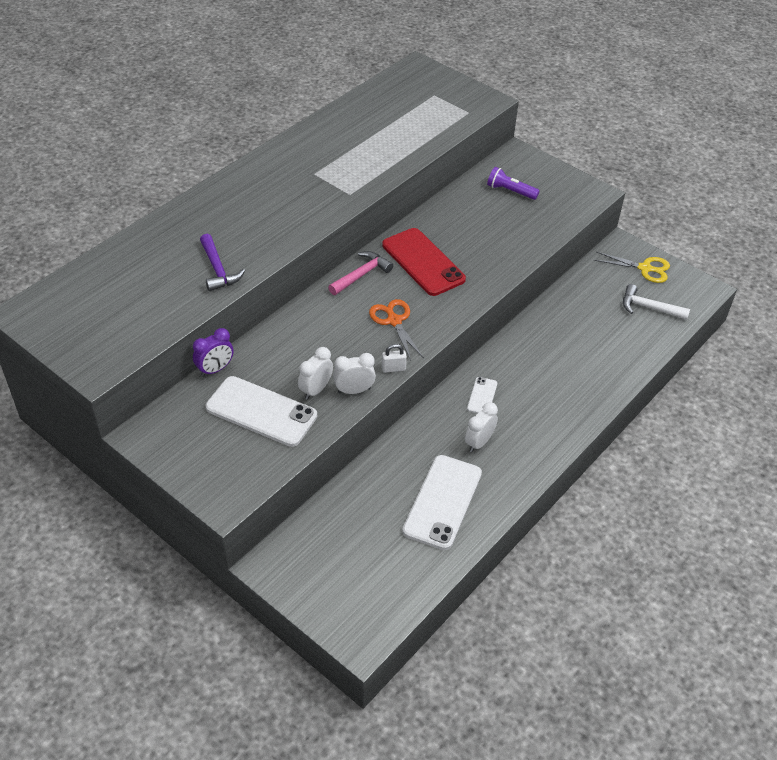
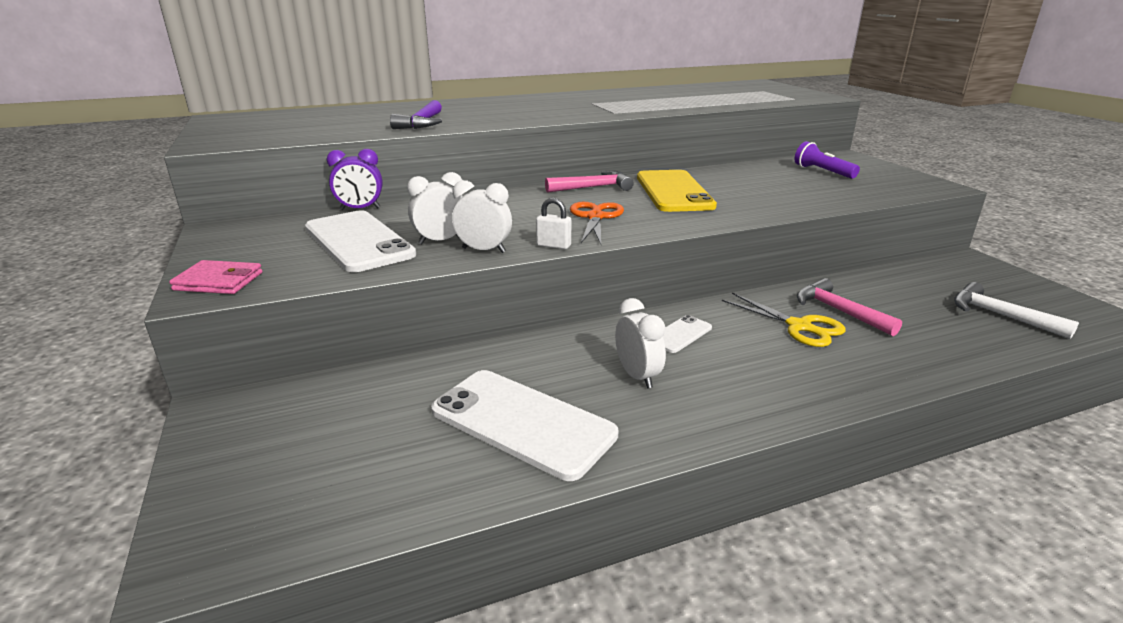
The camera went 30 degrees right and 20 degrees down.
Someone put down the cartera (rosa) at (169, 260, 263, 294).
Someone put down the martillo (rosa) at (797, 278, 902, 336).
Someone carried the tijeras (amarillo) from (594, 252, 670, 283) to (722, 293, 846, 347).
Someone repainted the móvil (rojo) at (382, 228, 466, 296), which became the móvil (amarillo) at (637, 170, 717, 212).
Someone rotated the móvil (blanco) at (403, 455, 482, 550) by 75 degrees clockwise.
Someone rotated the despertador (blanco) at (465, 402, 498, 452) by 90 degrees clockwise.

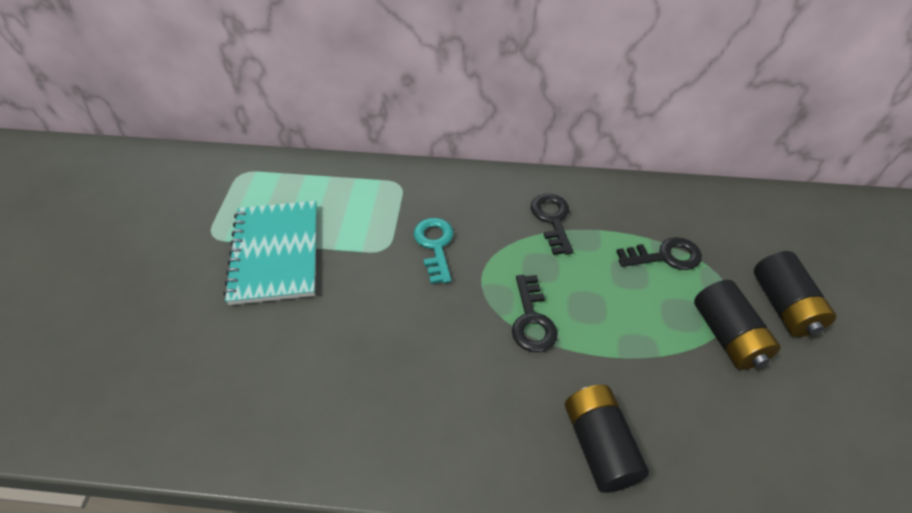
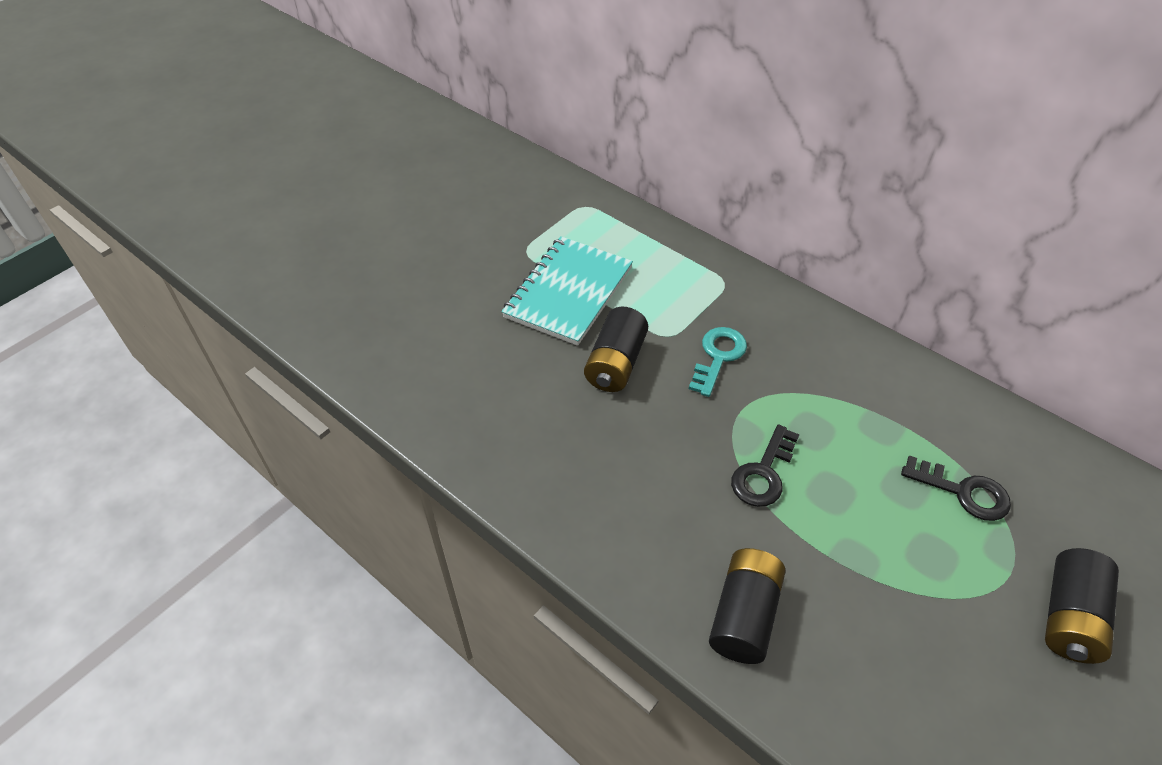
The camera went 35 degrees right and 0 degrees up.
Someone took away the llave (negro) at (531, 194, 573, 255).
Someone carried the pila (negro) from (694, 280, 781, 370) to (584, 307, 648, 392).

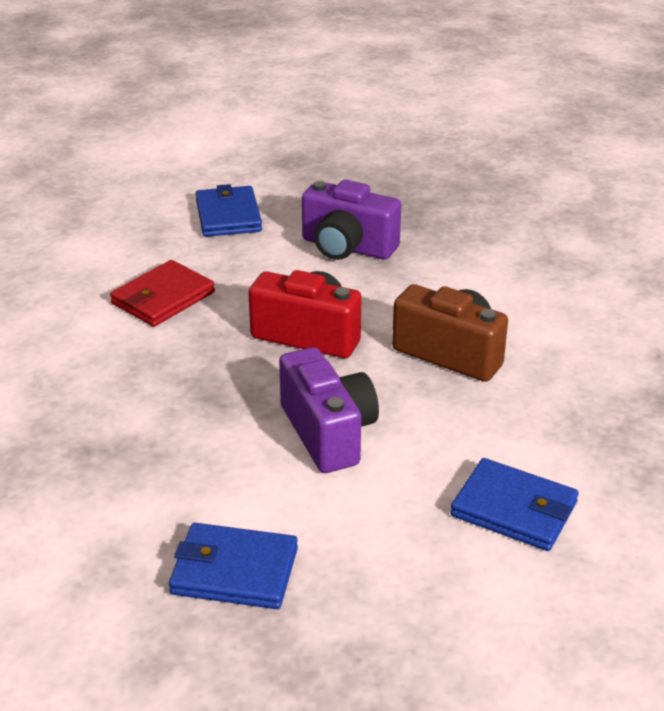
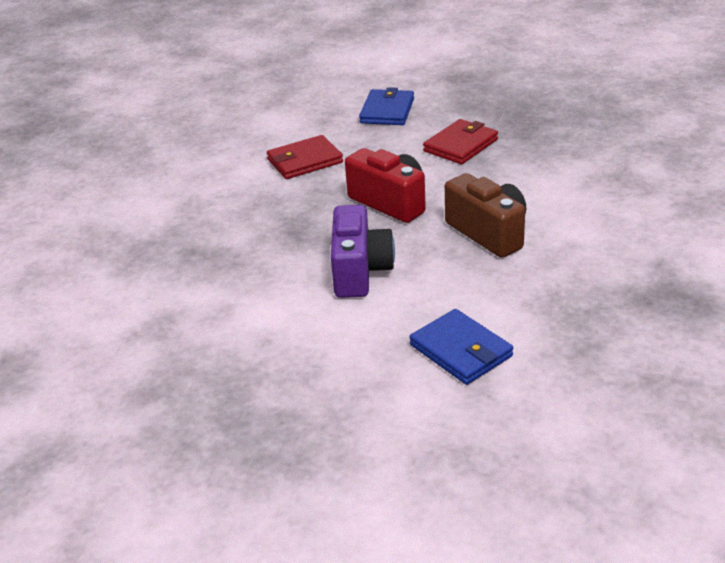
The camera went 25 degrees right and 0 degrees up.
Someone took away the cartera (azul) at (169, 523, 298, 609).
Someone swapped the cámara (morado) at (302, 180, 401, 260) for the cartera (rojo) at (423, 119, 498, 164).

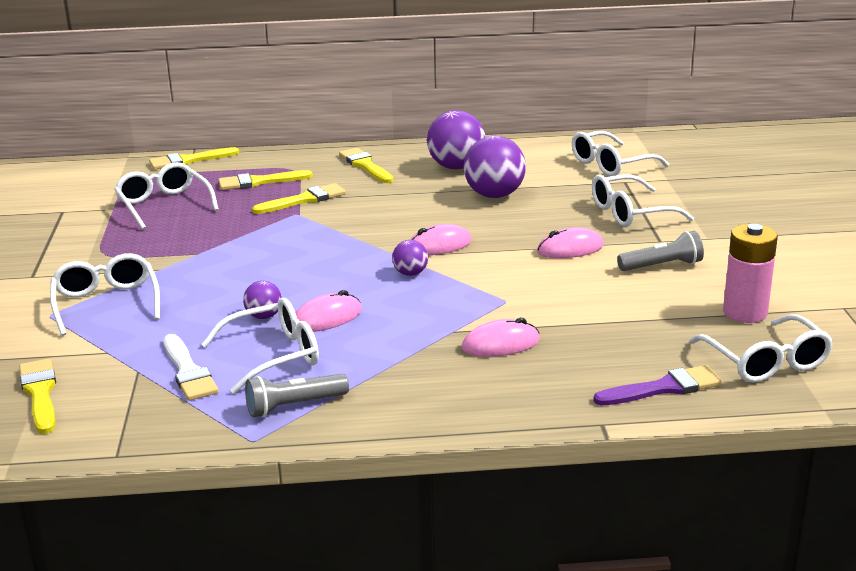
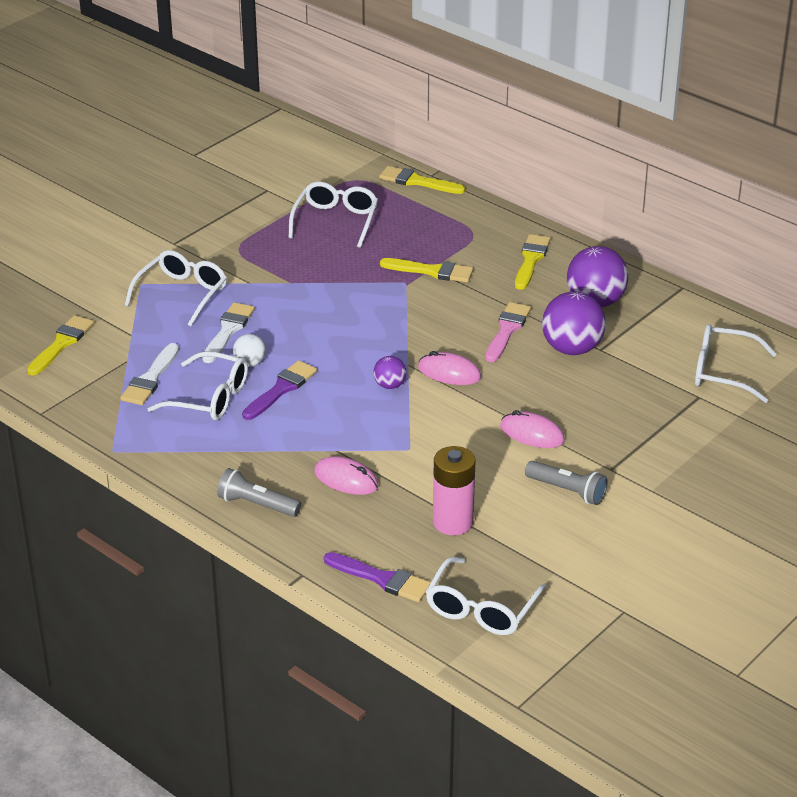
The camera went 45 degrees right and 10 degrees up.
Someone took away the pincel (amarillo) at (218, 170, 313, 190).
Someone took away the gafas (blanco) at (592, 174, 694, 227).
Someone put down the pincel (blanco) at (202, 302, 255, 363).
Someone put down the pincel (rosa) at (486, 302, 531, 362).
Someone carried the lámpara de mano (gris) from (245, 374, 349, 417) to (217, 468, 301, 517).
Someone carried the pila (rosa) from (723, 224, 778, 323) to (433, 446, 475, 535).
Someone swapped the ratón (rosa) at (295, 290, 362, 332) for the pincel (morado) at (242, 360, 317, 420).
Someone repainted the pelota (morado) at (243, 281, 282, 319), which became the pelota (blanco) at (233, 334, 266, 367).

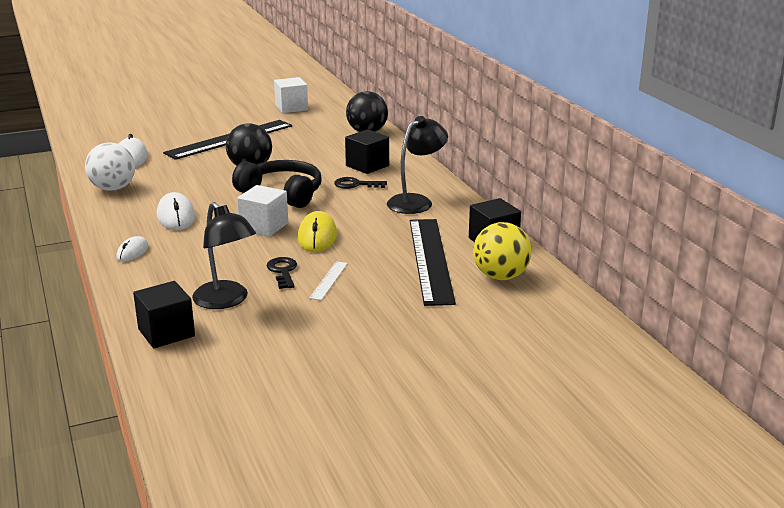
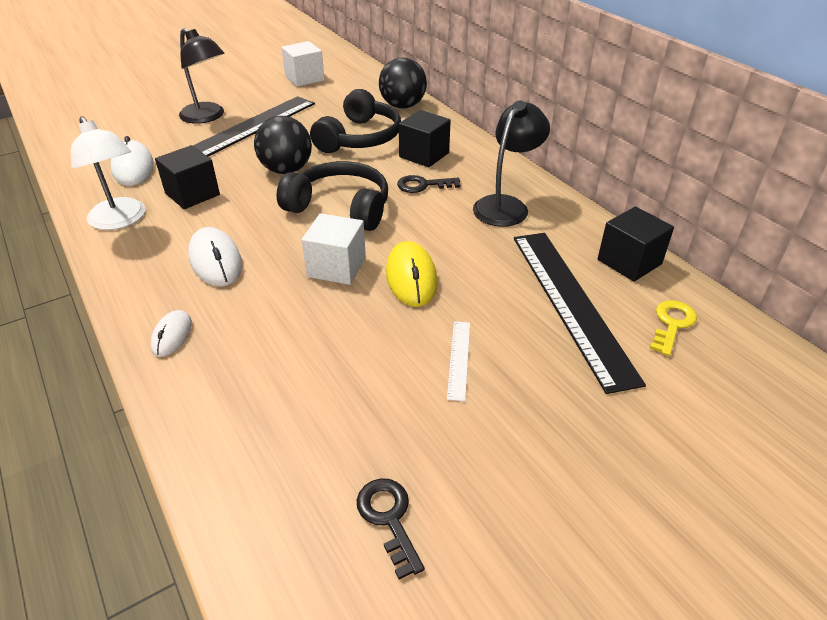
The camera went 10 degrees left and 15 degrees up.
Someone put down the auriculares (negro) at (310, 89, 401, 153).
Someone carried the cubo (negro) from (133, 281, 195, 348) to (155, 145, 220, 209).
Someone carried the lámpara (negro) from (192, 202, 256, 309) to (179, 28, 225, 124).
Someone carried the llave (negro) from (266, 257, 297, 289) to (357, 478, 425, 579).
Someone swapped the pelota (blanco) at (85, 143, 135, 191) for the lámpara (blanco) at (71, 116, 145, 230).
Someone swapped the pelota (amarillo) at (473, 222, 532, 280) for the llave (amarillo) at (650, 300, 697, 356).

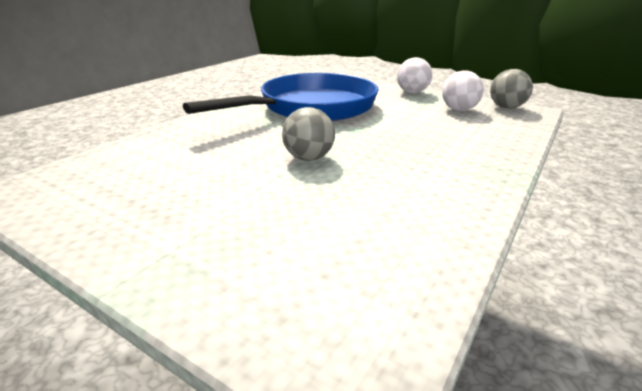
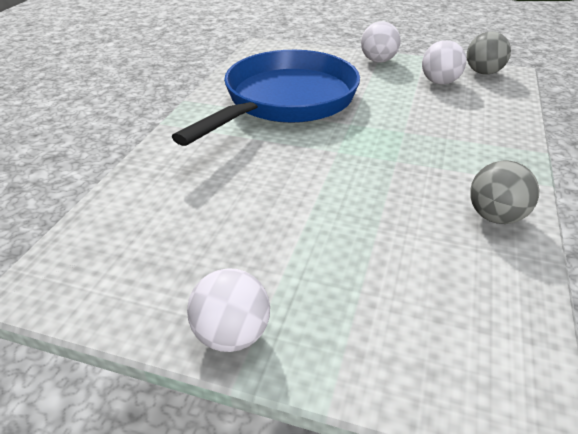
The camera went 15 degrees left and 10 degrees up.
Someone put down the pelota (blanco) at (187, 268, 270, 352).
Someone carried the pelota (gris) from (282, 107, 335, 161) to (470, 161, 539, 224).

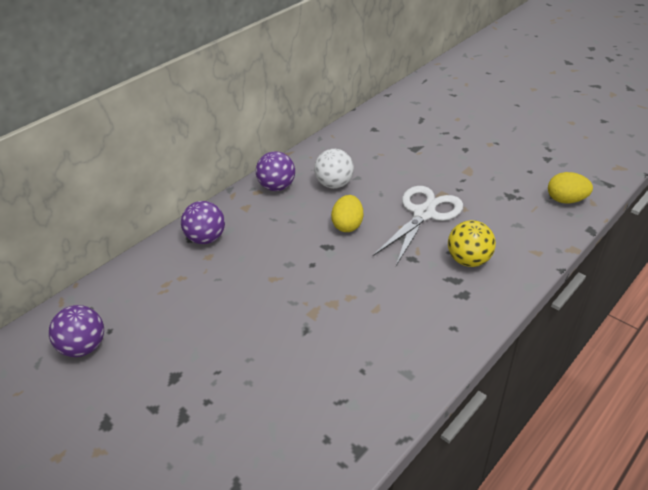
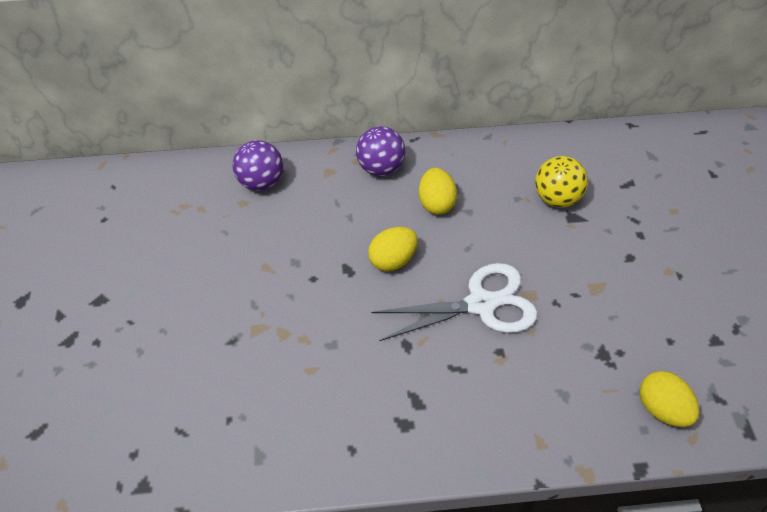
The camera went 40 degrees right and 10 degrees up.
Someone took away the pelota (morado) at (49, 305, 104, 357).
Someone carried the pelota (amarillo) from (448, 220, 496, 267) to (535, 156, 588, 208).
Someone swapped the pelota (blanco) at (314, 149, 354, 189) for the huevo (amarillo) at (419, 168, 457, 215).

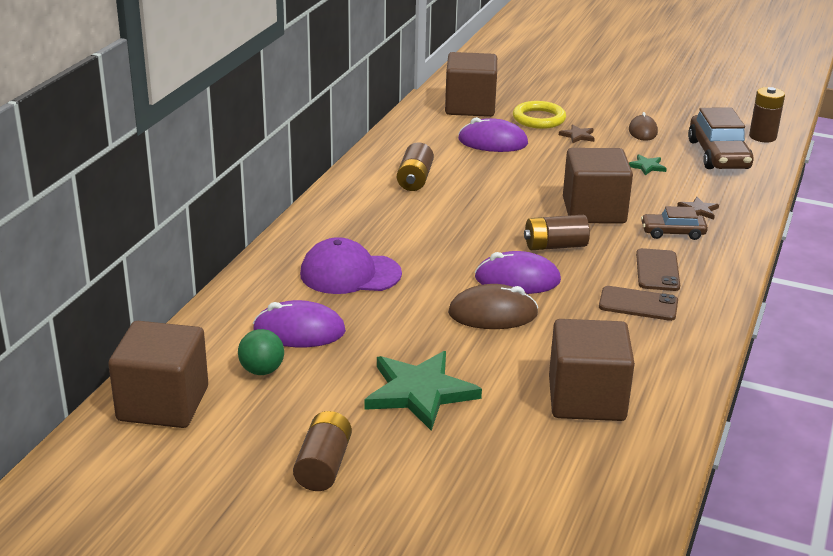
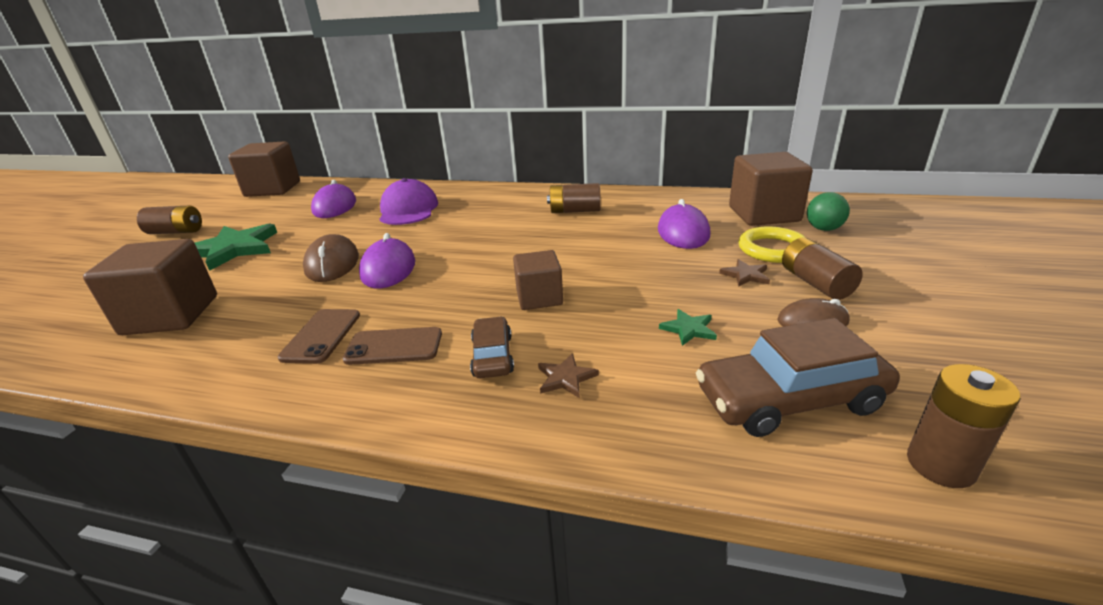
The camera went 85 degrees right and 0 degrees up.
Someone carried the pelota (verde) from (238, 329, 284, 375) to (807, 192, 850, 231).
Someone carried the pila (marrón) from (524, 215, 590, 250) to (782, 237, 863, 300).
Someone scaled the cubo (marrón) at (563, 148, 633, 223) by 0.61.

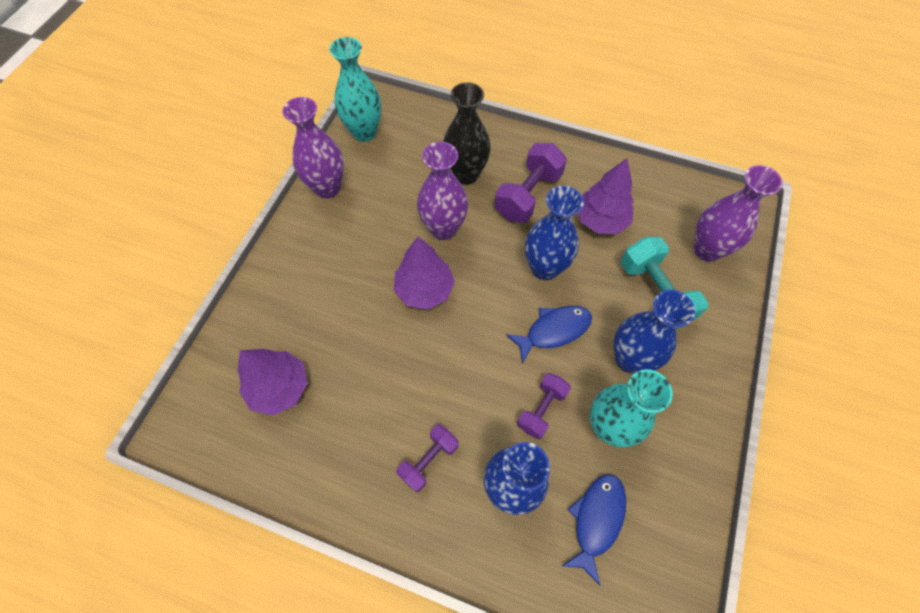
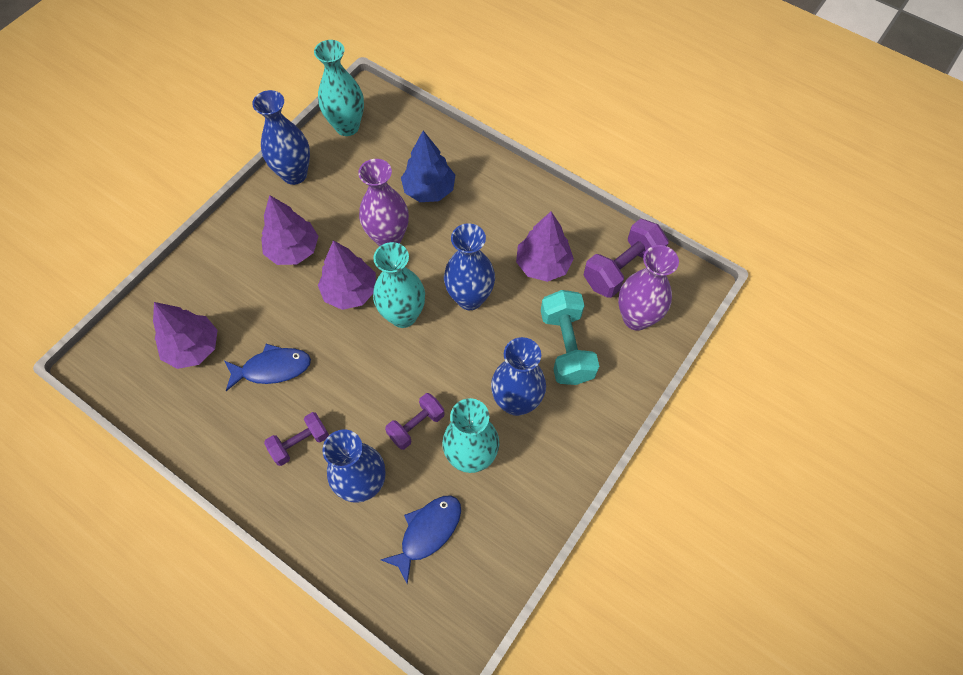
The camera went 15 degrees right and 0 degrees up.
Someone put down the árbol (morado) at (261, 195, 319, 265).
Someone put down the florero (turquesa) at (373, 242, 425, 328).
Someone carried the mancuerna (morado) from (495, 143, 567, 223) to (583, 219, 669, 298).
Someone carried the pez (azul) from (506, 306, 592, 364) to (225, 344, 311, 391).
Someone swapped the florero (negro) at (443, 82, 491, 185) for the árbol (azul) at (401, 131, 455, 202).
Someone repainted the florero (morado) at (282, 97, 344, 198), which became the florero (azul) at (252, 90, 310, 185).

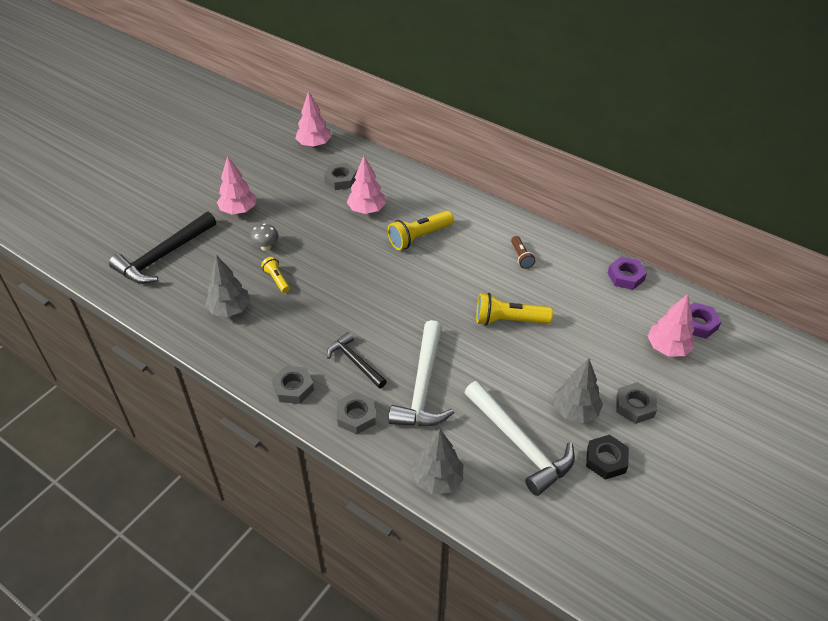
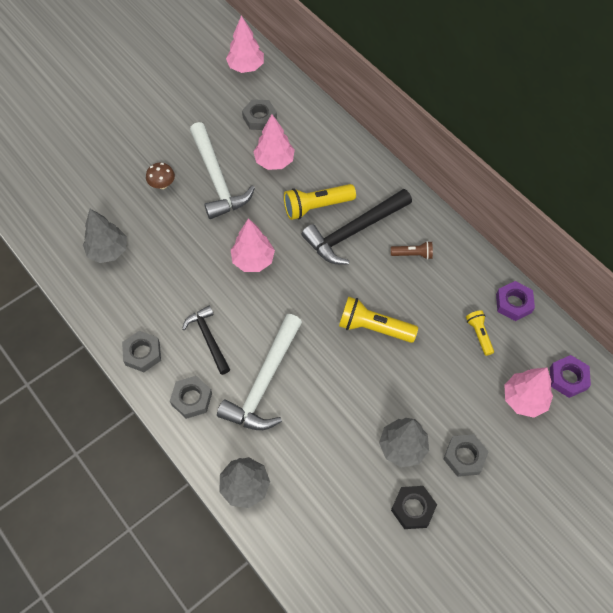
The camera went 15 degrees right and 15 degrees up.
Someone carried the martillo (negro) from (109, 212, 216, 284) to (301, 189, 412, 265).
Someone carried the árbol (rosa) from (217, 156, 256, 215) to (231, 218, 275, 272).
Someone carried the lámpara de mano (amarillo) from (261, 257, 290, 293) to (466, 310, 494, 356).
Someone carried the martillo (blanco) from (464, 381, 575, 496) to (190, 122, 255, 219).
Someone repainted the seta (gris) at (250, 223, 279, 251), which became the seta (marrón) at (146, 163, 175, 189).
Someone rotated the lámpara de mano (marrón) at (511, 236, 535, 269) by 90 degrees counterclockwise.

